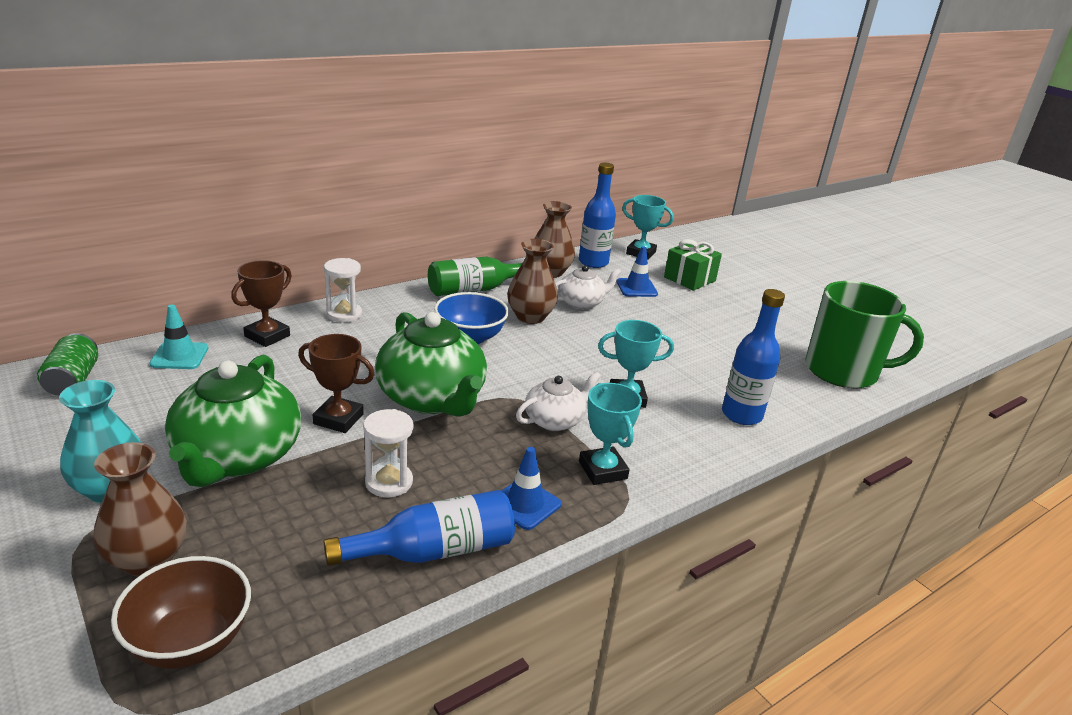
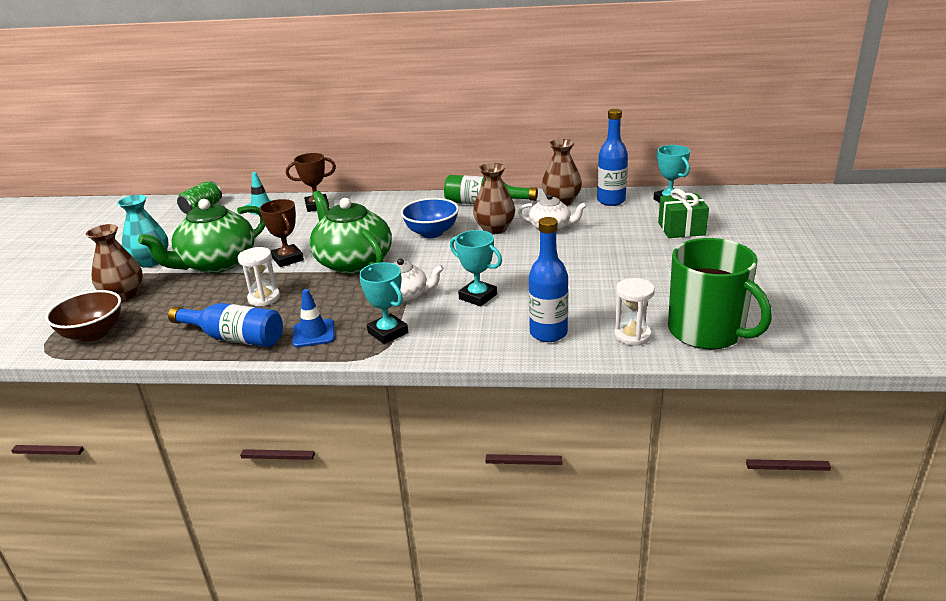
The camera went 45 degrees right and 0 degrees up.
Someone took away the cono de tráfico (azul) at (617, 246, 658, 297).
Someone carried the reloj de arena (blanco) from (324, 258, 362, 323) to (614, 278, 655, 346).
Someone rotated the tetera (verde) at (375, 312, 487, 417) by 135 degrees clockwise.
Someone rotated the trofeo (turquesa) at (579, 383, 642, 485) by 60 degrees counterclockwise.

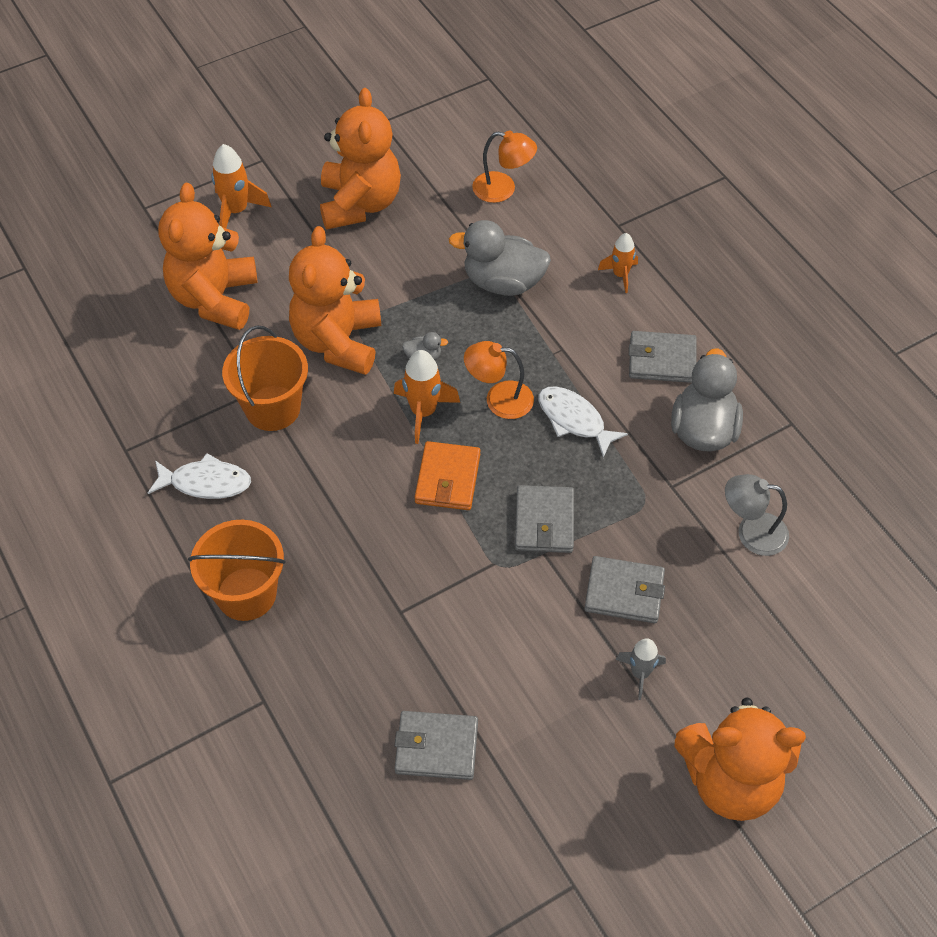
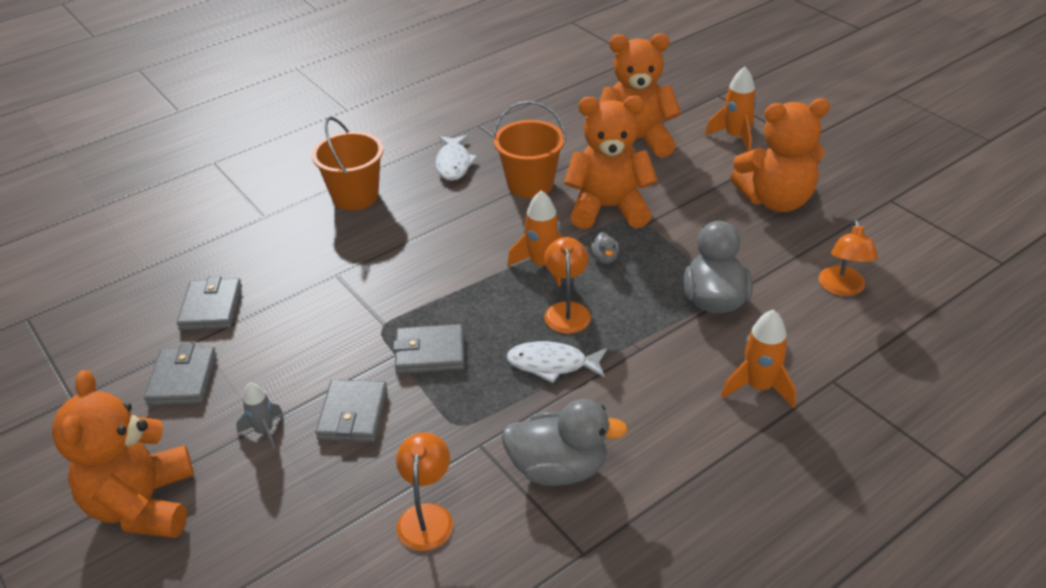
The camera went 85 degrees right and 15 degrees down.
Someone took away the cartera (naranja) at (415, 441, 481, 510).
Someone carried the cartera (gris) from (629, 331, 697, 383) to (144, 344, 217, 405).
Someone repainted the lámpara (gris) at (725, 474, 789, 556), which became the lámpara (naranja) at (396, 432, 453, 551).
Someone rotated the pez (blanco) at (538, 386, 628, 458) by 120 degrees counterclockwise.
Someone scaled the cohete (naranja) at (598, 233, 638, 293) by 1.52.

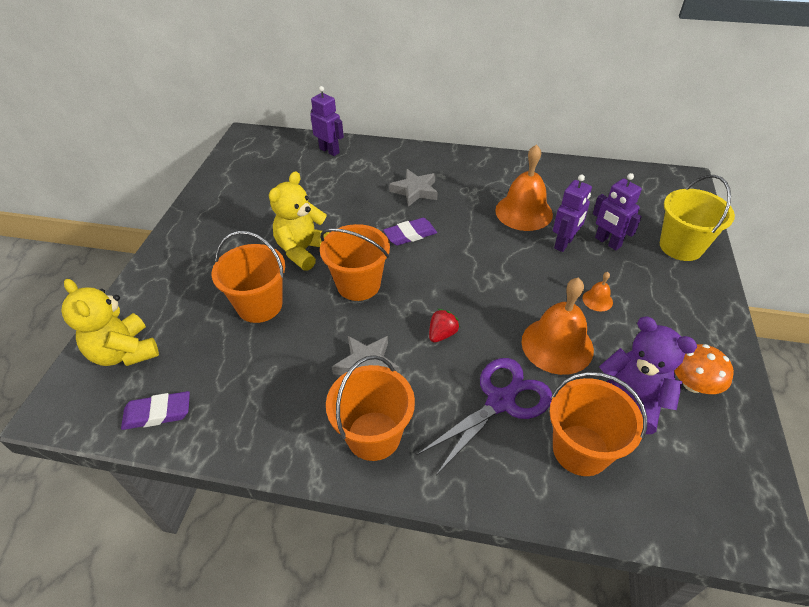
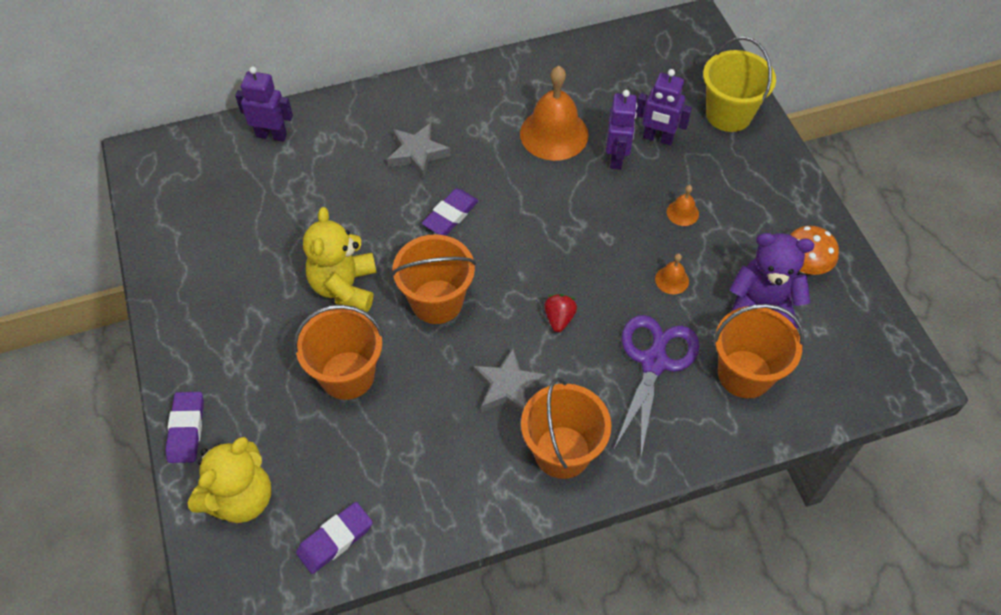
The camera went 30 degrees left and 10 degrees up.
Someone put down the goma de borrar (morado) at (165, 392, 204, 463).
Someone rotated the osito (amarillo) at (62, 279, 159, 366) by 75 degrees counterclockwise.
Someone scaled the campana (naranja) at (521, 278, 594, 375) by 0.45.

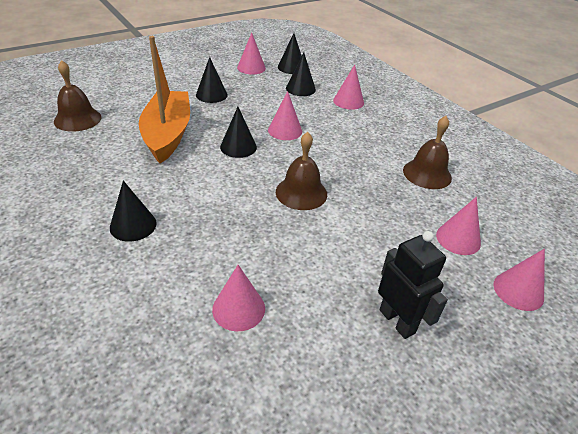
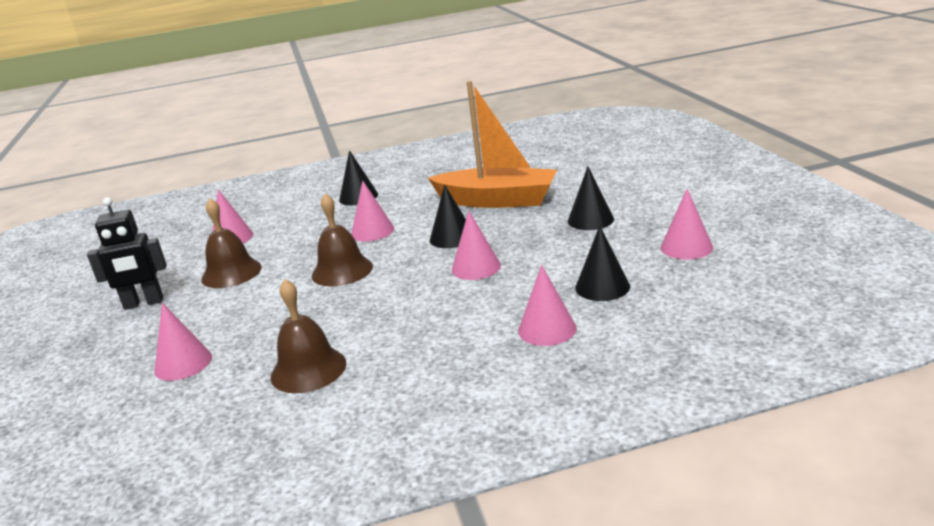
The camera went 115 degrees right and 15 degrees down.
Someone took away the cono (negro) at (278, 33, 302, 74).
Someone carried the campana (marrón) from (54, 60, 102, 132) to (201, 198, 262, 288).
Someone carried the cono (rosa) from (493, 249, 545, 311) to (351, 181, 394, 241).

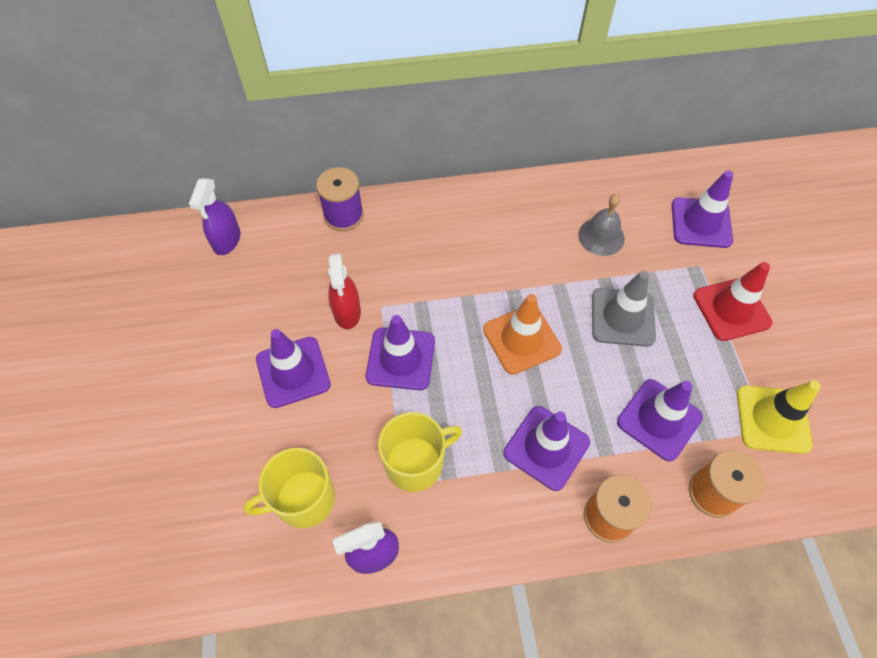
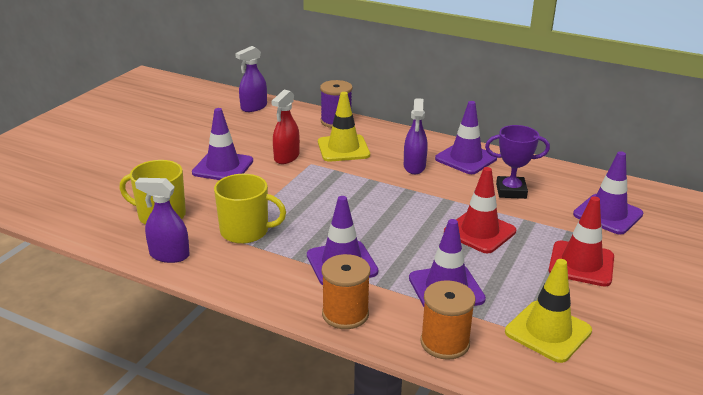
The camera went 35 degrees right and 30 degrees down.
Someone took away the cono de tráfico (naranja) at (483, 294, 562, 375).
Someone put down the cono de tráfico (amarillo) at (318, 92, 370, 162).
Someone put down the pulverizador (morado) at (404, 98, 428, 174).
Someone carried the cono de tráfico (morado) from (366, 315, 435, 390) to (435, 101, 497, 174).
Someone swapped the campana (gris) at (578, 194, 625, 256) for the trofeo (morado) at (485, 125, 550, 199).
Someone repainted the cono de tráfico (gris) at (592, 270, 656, 347), which became the cono de tráfico (rojo) at (444, 167, 516, 253).

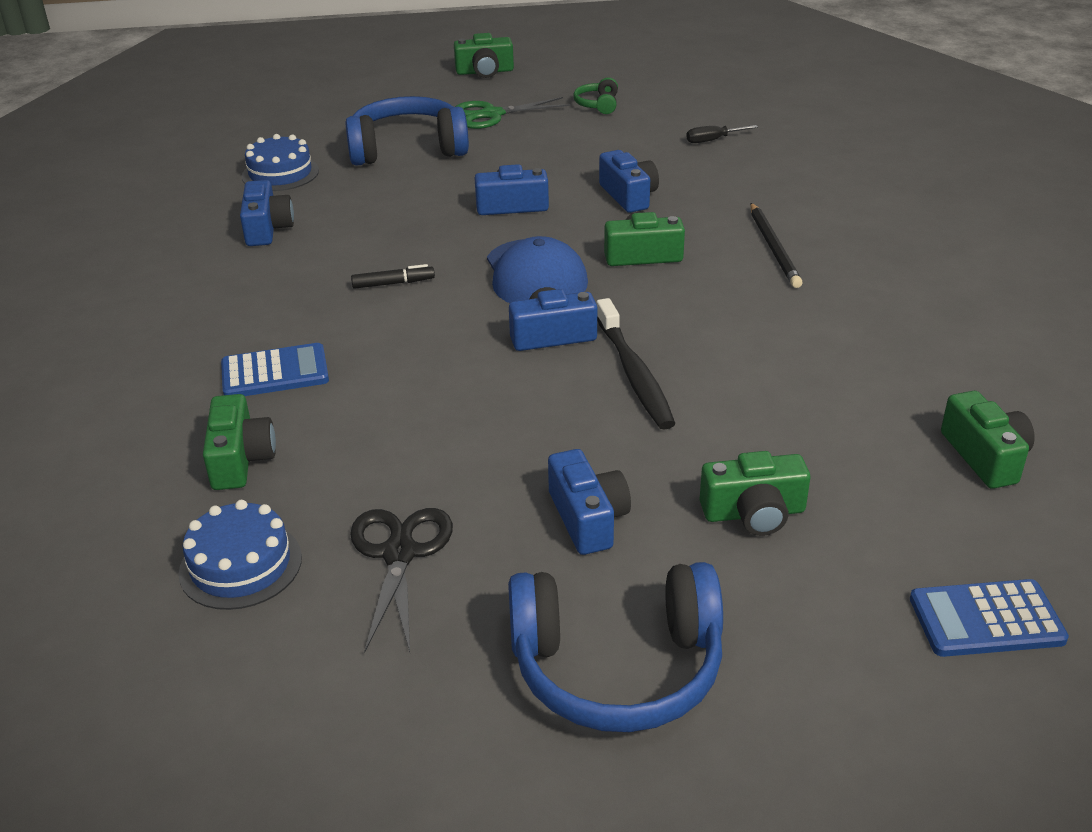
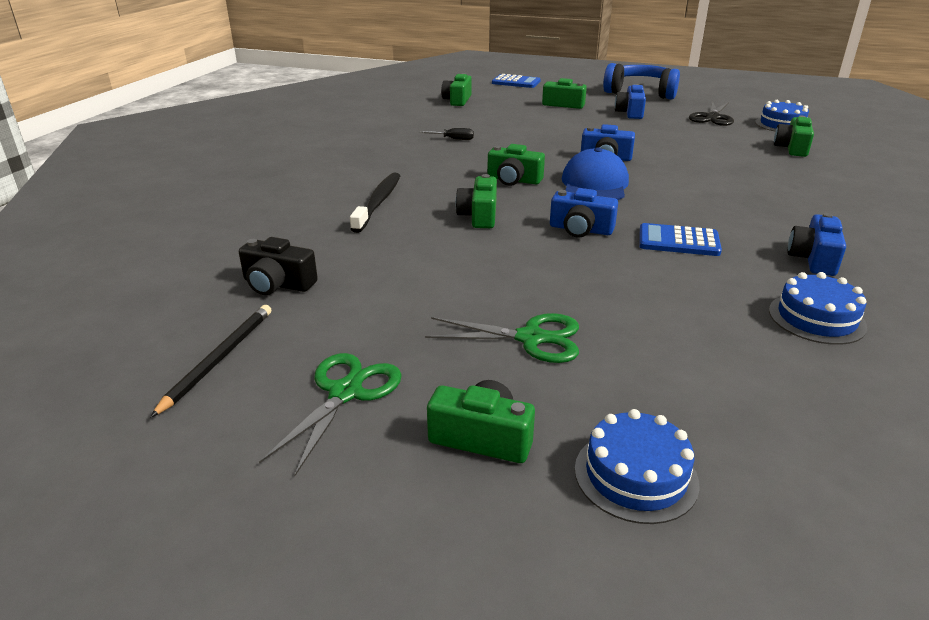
The camera went 155 degrees left and 5 degrees down.
Someone took away the auriculares (azul) at (345, 96, 469, 166).
Someone took away the rotulador (negro) at (351, 264, 435, 289).
Someone took away the auriculares (verde) at (573, 77, 618, 114).
Someone put down the cámara (negro) at (239, 237, 318, 295).
Someone put down the tijeras (verde) at (259, 353, 402, 476).
Someone put down the tarta (azul) at (575, 409, 700, 524).
Someone carried the calculadora (azul) from (221, 343, 329, 396) to (640, 223, 722, 256).
Someone carried the cepillo de dientes (negro) from (597, 298, 675, 430) to (350, 173, 400, 233).
Someone carried the destornillador (negro) from (686, 125, 758, 143) to (420, 128, 474, 140).
Someone carried the lápiz (negro) from (750, 203, 803, 288) to (150, 305, 272, 418).
Someone repainted the cámara (azul) at (599, 150, 659, 213), which became the cámara (verde) at (455, 174, 497, 228).

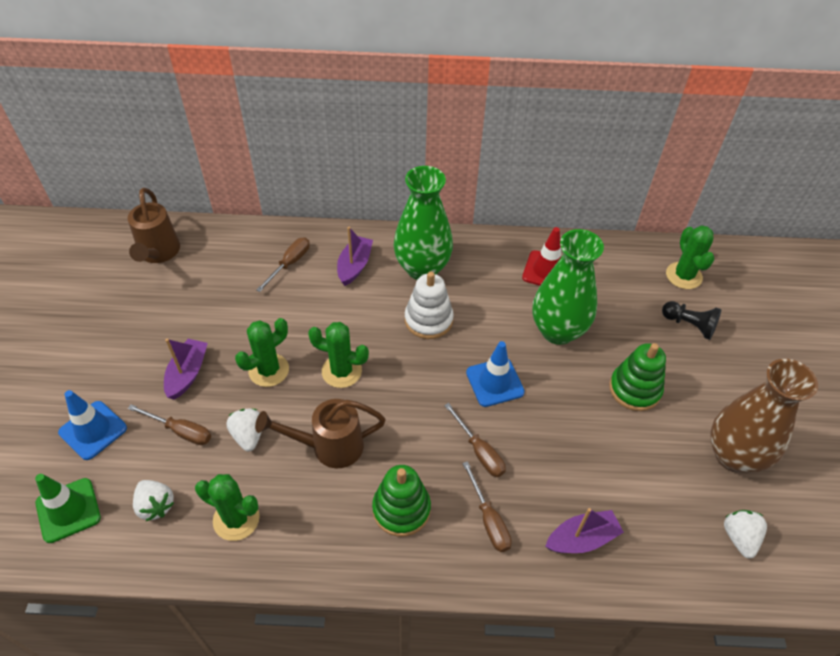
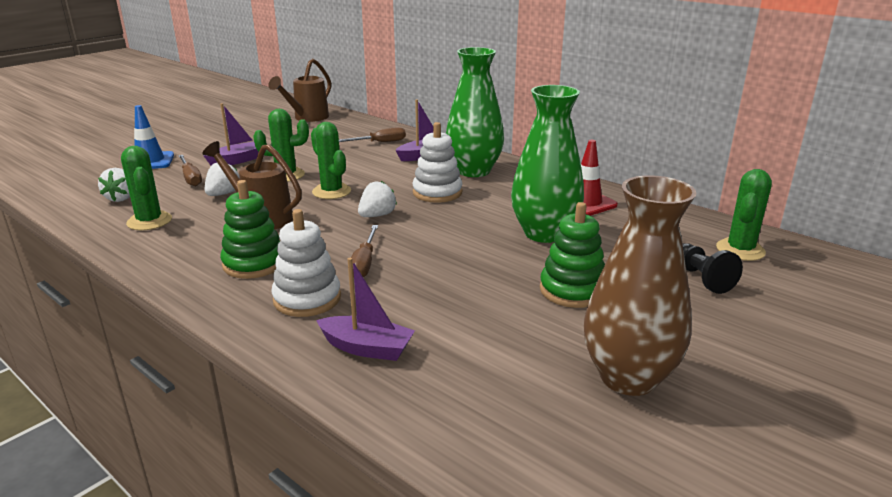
The camera went 40 degrees right and 25 degrees down.
Someone took away the cono de tráfico (verde) at (35, 474, 101, 543).
Someone took away the cono de tráfico (azul) at (466, 341, 525, 407).
Someone carried the fresa (blanco) from (724, 510, 767, 559) to (358, 181, 397, 217).
Someone swapped the destornillador (marrón) at (462, 461, 512, 552) for the juguete apilable (blanco) at (271, 209, 341, 317).

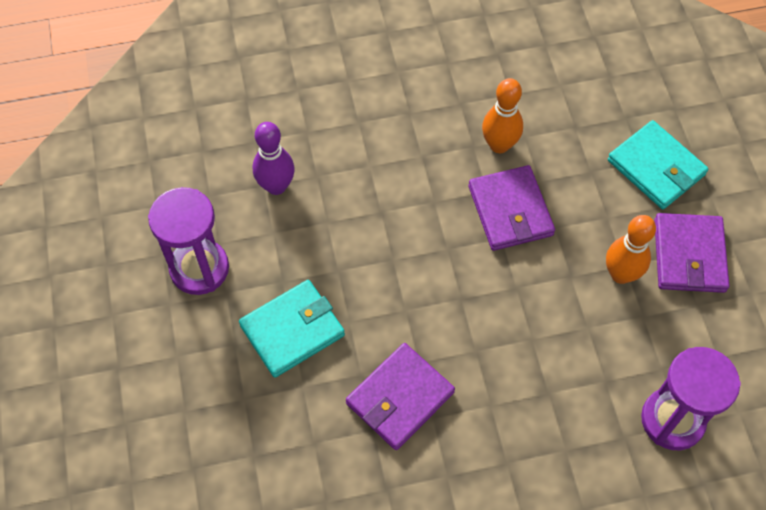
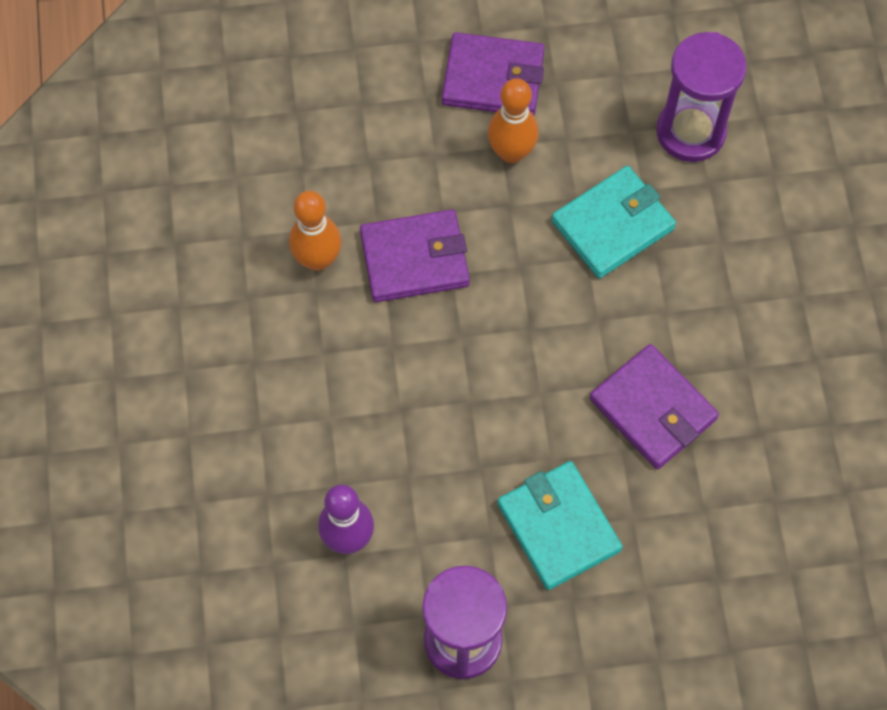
The camera went 85 degrees left and 5 degrees up.
Someone carried the cartera (turquesa) from (608, 120, 708, 209) to (552, 166, 676, 279).

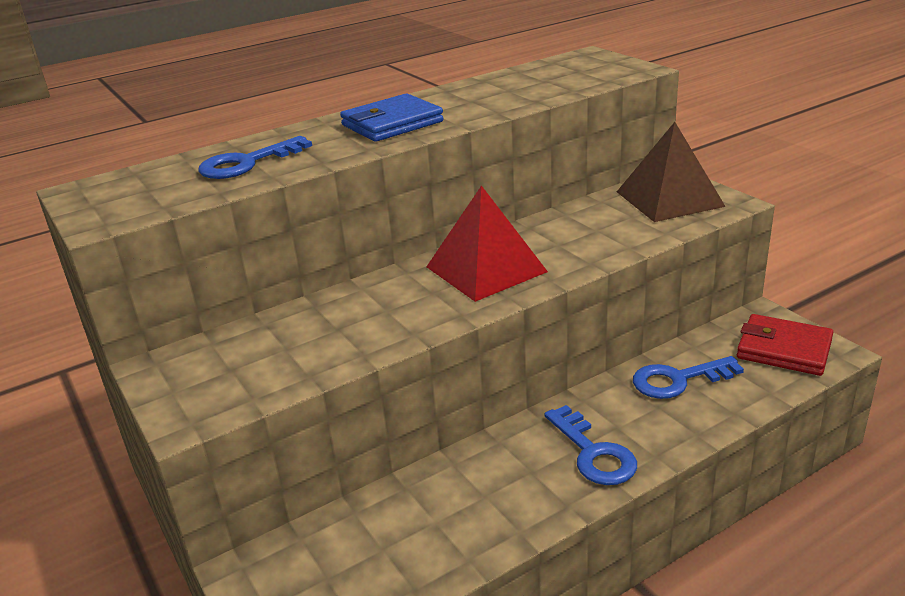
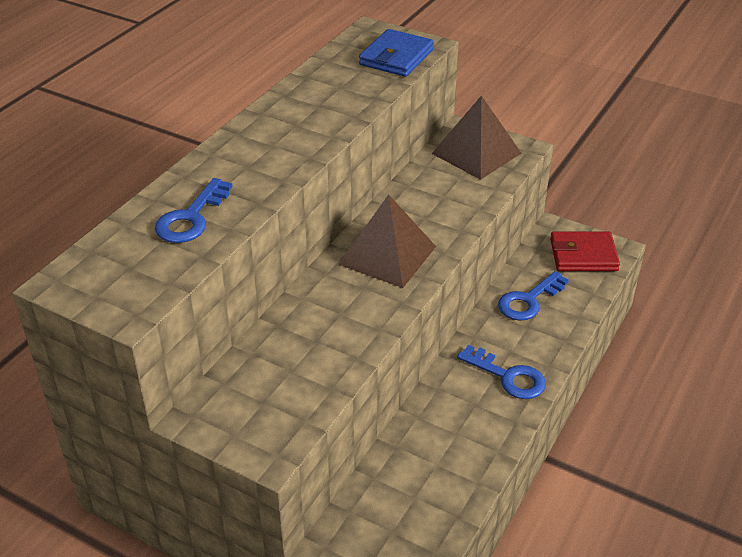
The camera went 30 degrees left and 10 degrees up.
Someone carried the cartera (azul) from (340, 93, 444, 142) to (359, 29, 434, 77).
Someone repainted the pirámide (rojo) at (426, 185, 548, 302), which became the pirámide (marrón) at (338, 195, 436, 288).

